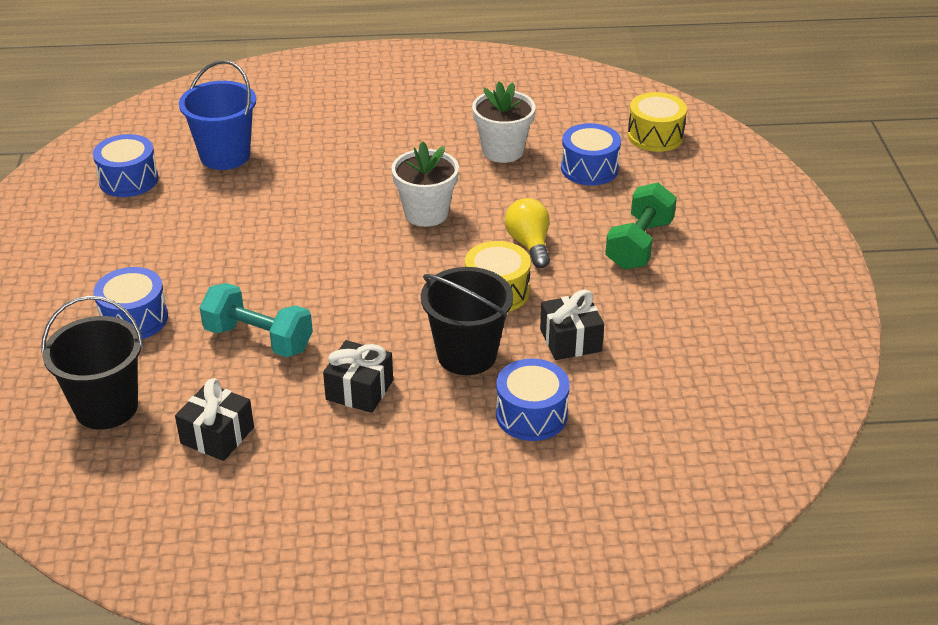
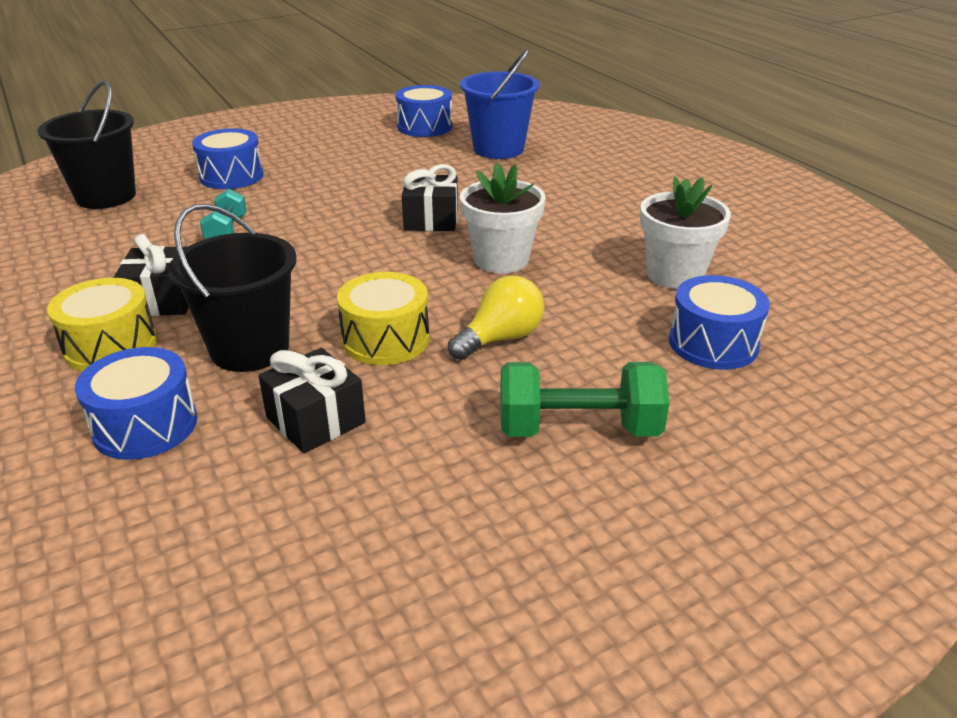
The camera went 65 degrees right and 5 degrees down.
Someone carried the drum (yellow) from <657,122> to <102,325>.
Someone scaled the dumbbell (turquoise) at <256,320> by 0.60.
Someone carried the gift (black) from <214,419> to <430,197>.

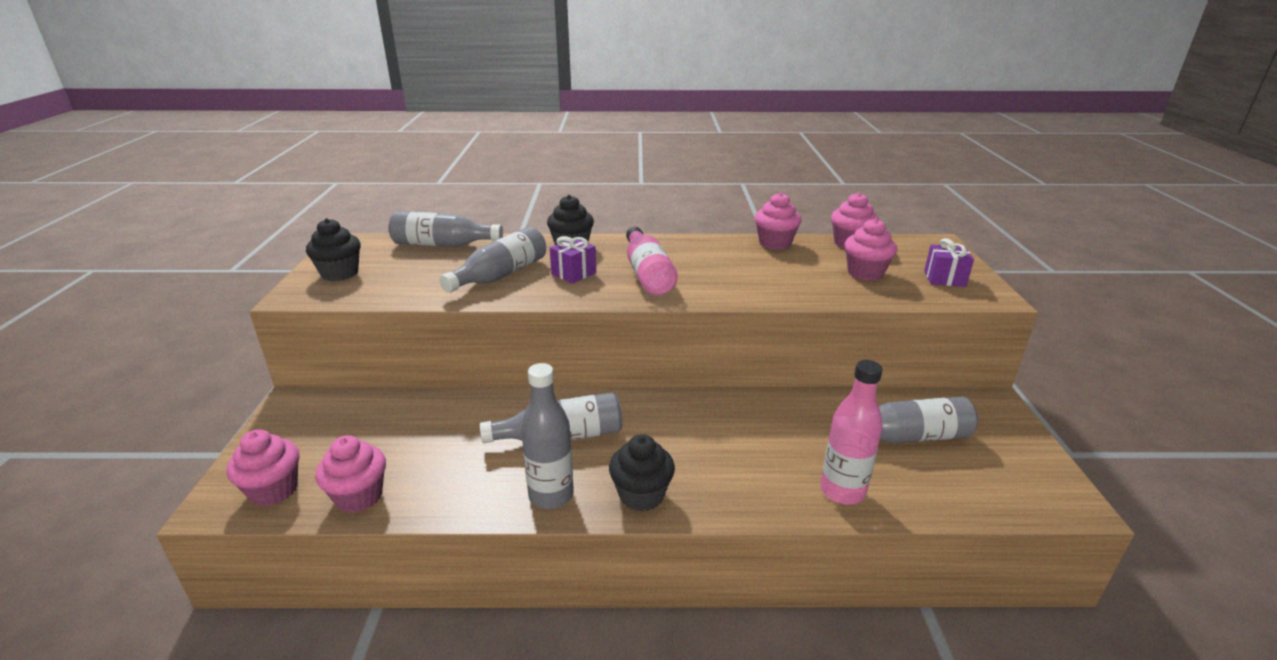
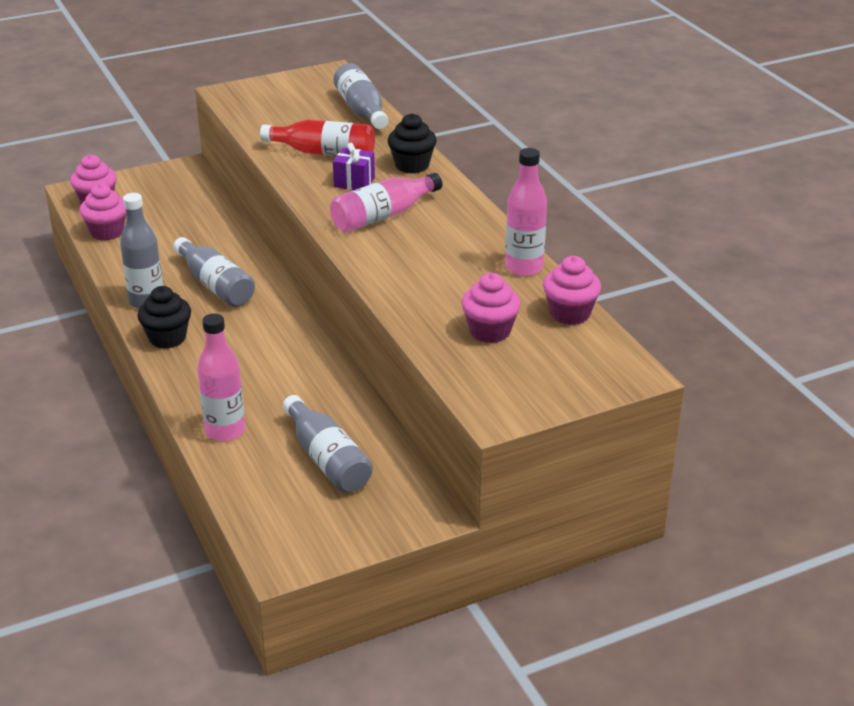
The camera went 65 degrees right and 5 degrees up.
Someone swapped the cupcake (pink) at <778,221> for the bottle (pink) at <526,212>.
Someone took away the cupcake (black) at <333,249>.
Someone repainted the bottle (grey) at <492,260>, which became the bottle (red) at <317,138>.
Someone took away the gift (purple) at <949,262>.

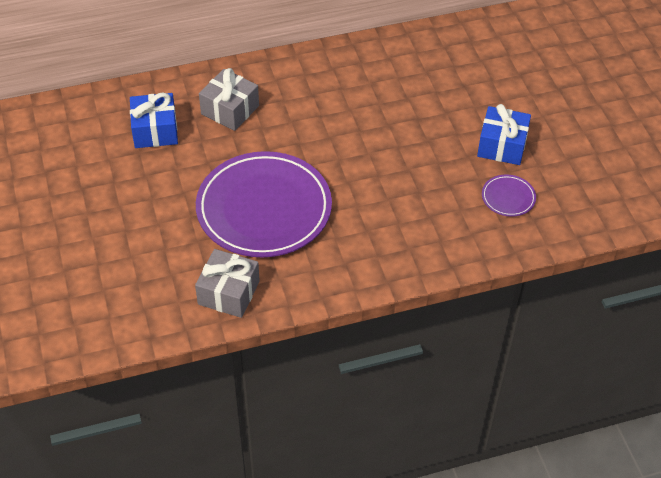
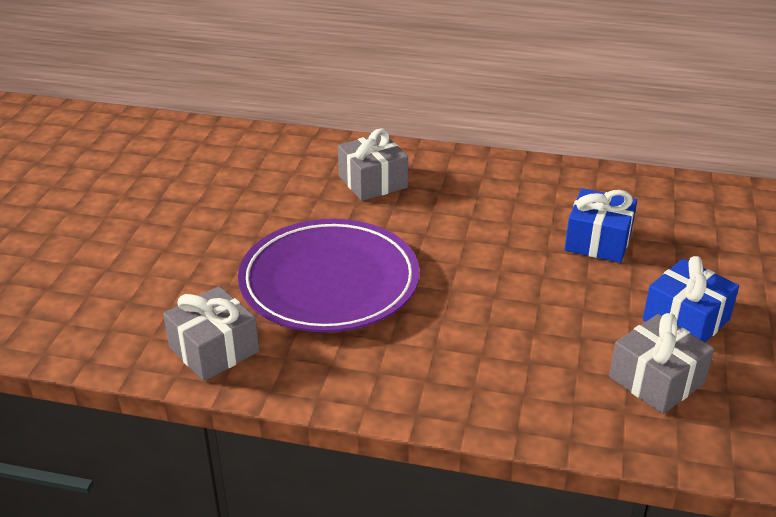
The camera went 30 degrees right and 15 degrees down.
Someone carried the gift (blue) from <154,120> to <601,225>.
Someone swapped the plate (purple) at <509,195> for the gift (grey) at <661,363>.

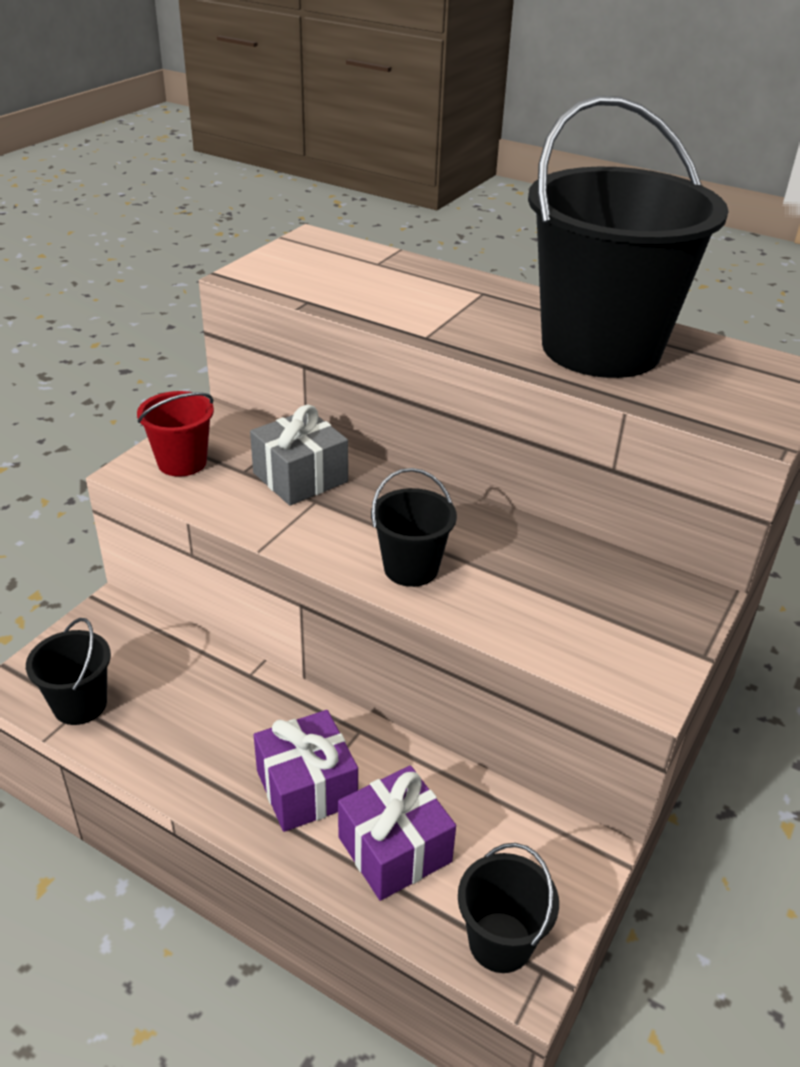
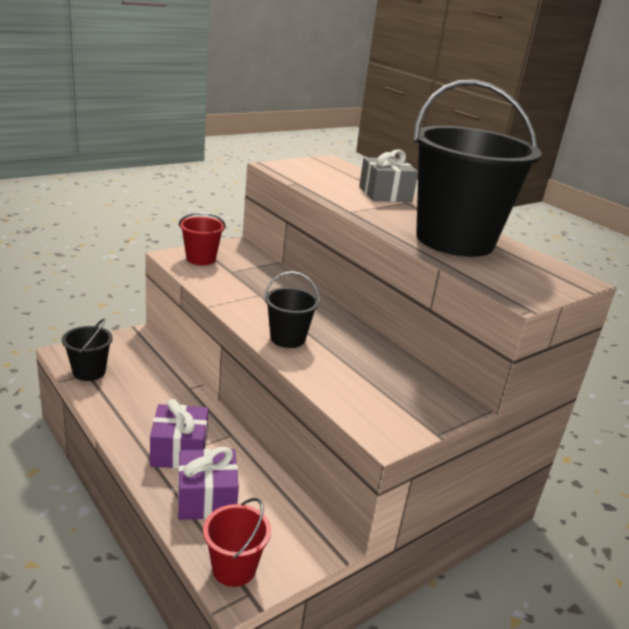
The camera went 20 degrees right and 10 degrees down.
Someone carried the gift (grey) from <299,455> to <388,175>.
Someone repainted the bucket (black) at <508,908>, which became the bucket (red) at <237,542>.

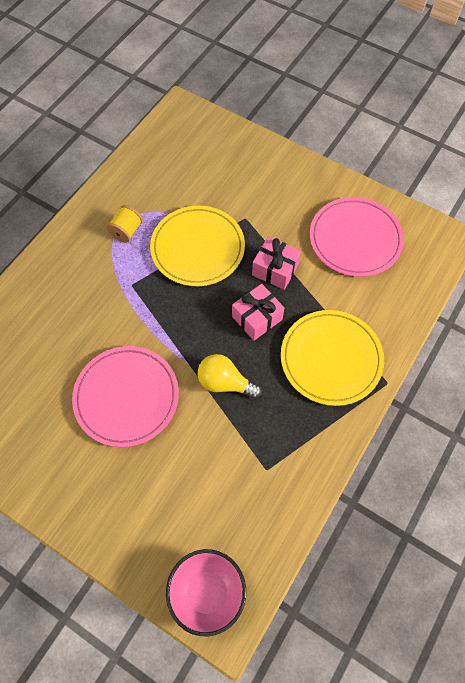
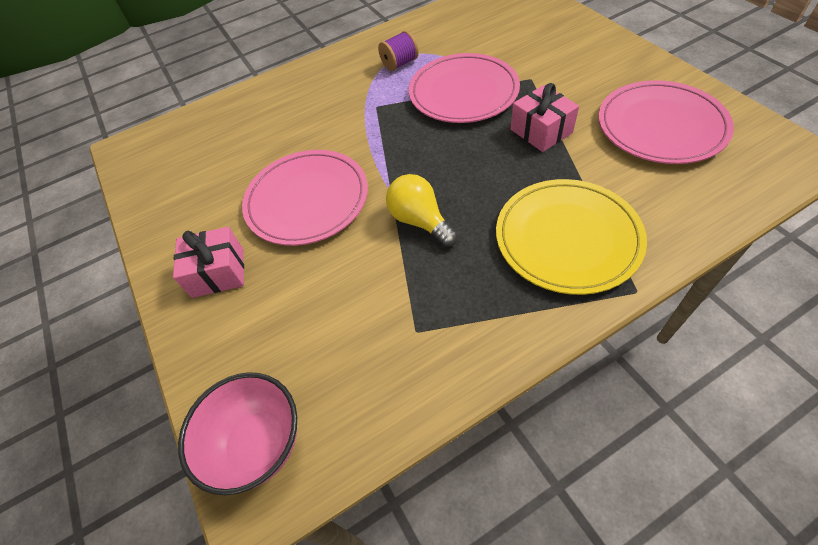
The camera went 35 degrees right and 10 degrees down.
Someone repainted the spool (yellow) at <125,224>, which became the spool (purple) at <398,50>.
Someone repainted the plate (yellow) at <197,246>, which became the plate (pink) at <464,88>.
Someone carried the gift (pink) from <258,312> to <208,262>.

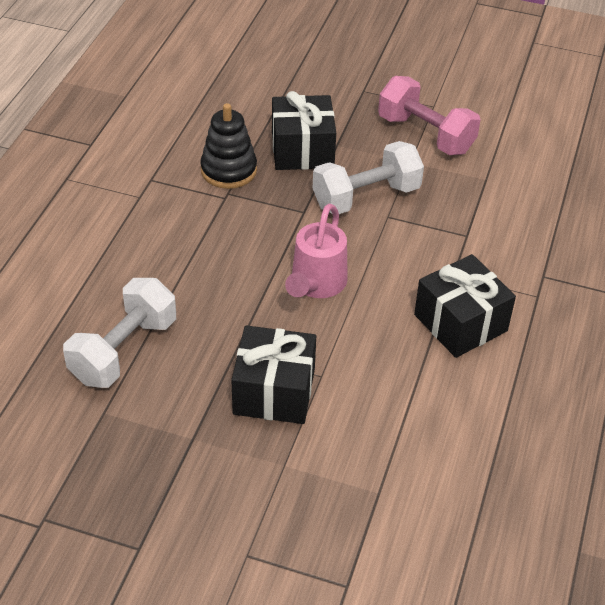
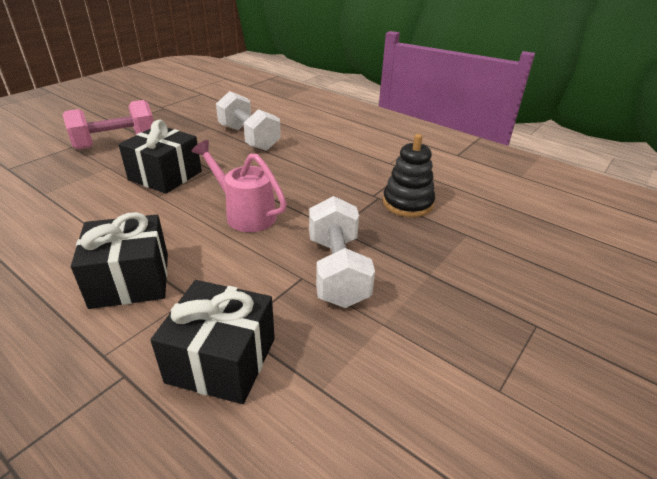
The camera went 110 degrees right and 10 degrees down.
Someone carried the dumbbell (pink) from <429,115> to <108,125>.
Someone carried the gift (black) from <304,130> to <212,342>.

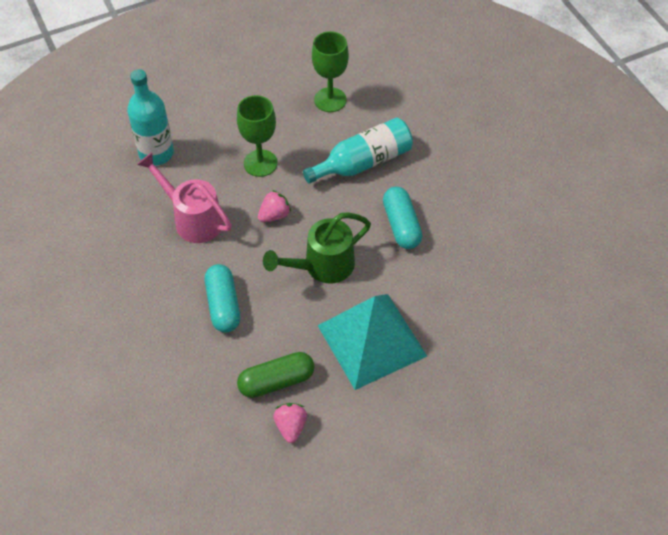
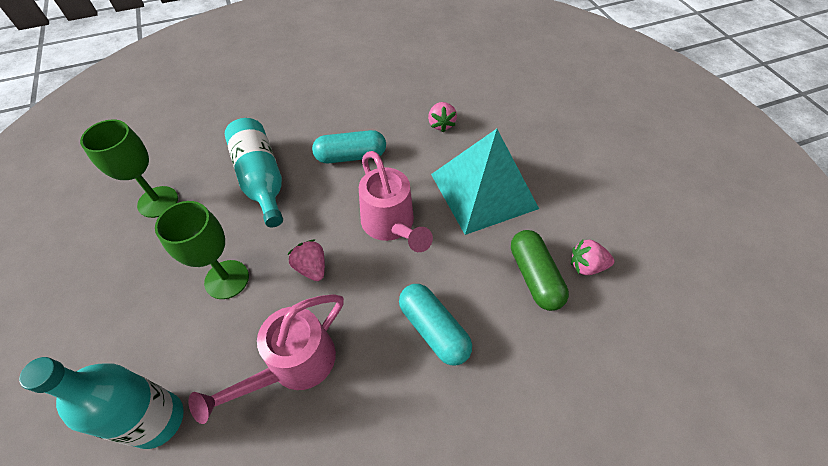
The camera went 85 degrees left and 0 degrees up.
Someone repainted the watering can (green) at <317,247>, which became the watering can (pink) at <396,201>.
Someone rotated the capsule (turquoise) at <222,298> by 60 degrees clockwise.
Someone put down the strawberry (pink) at <442,117>.

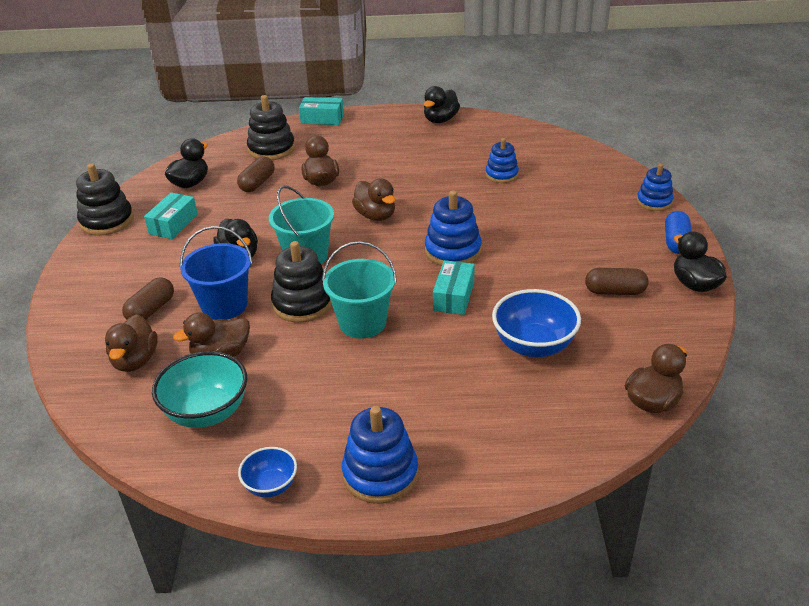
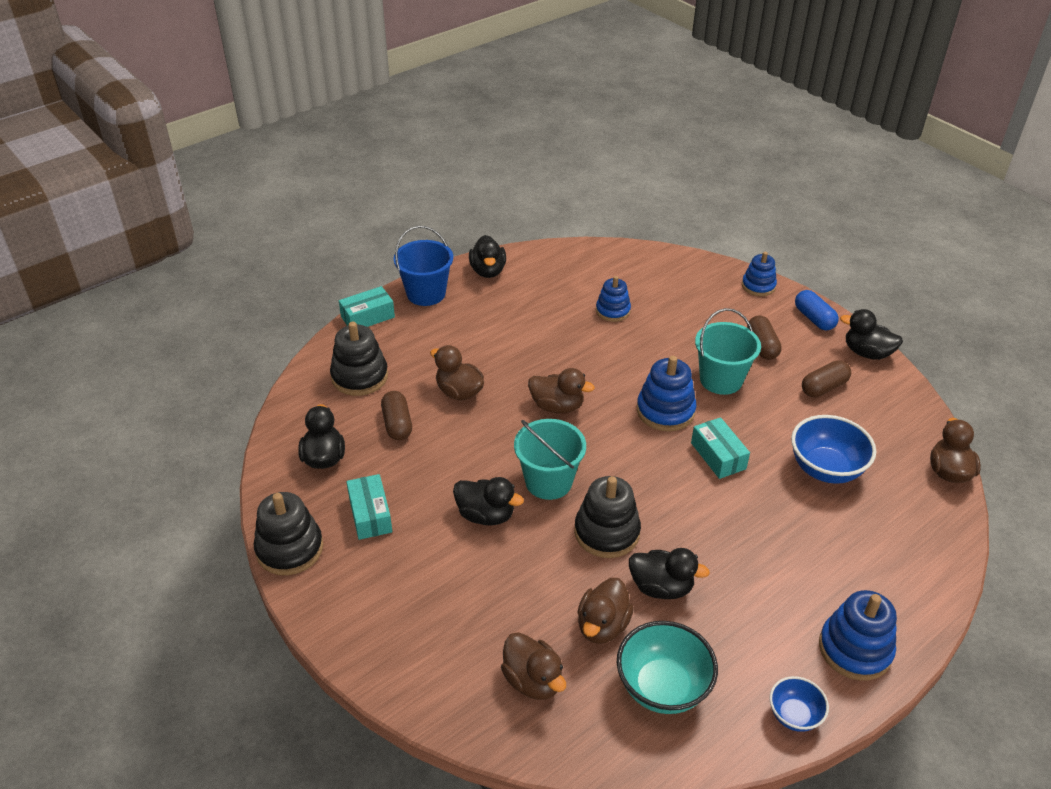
The camera went 40 degrees left and 5 degrees up.
Someone carried the bucket (blue) from <216,273> to <423,266>.
Someone carried the bucket (turquoise) from <359,289> to <728,351>.
Someone carried the capsule (brown) from <148,298> to <764,337>.
Someone put down the duck (black) at <669,573>.

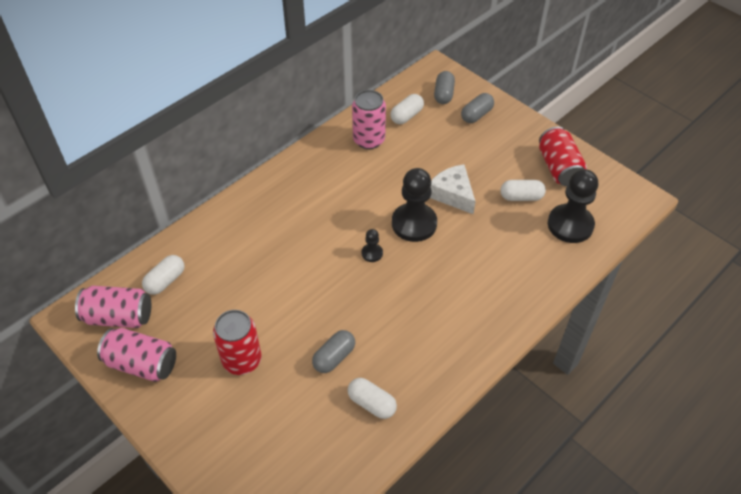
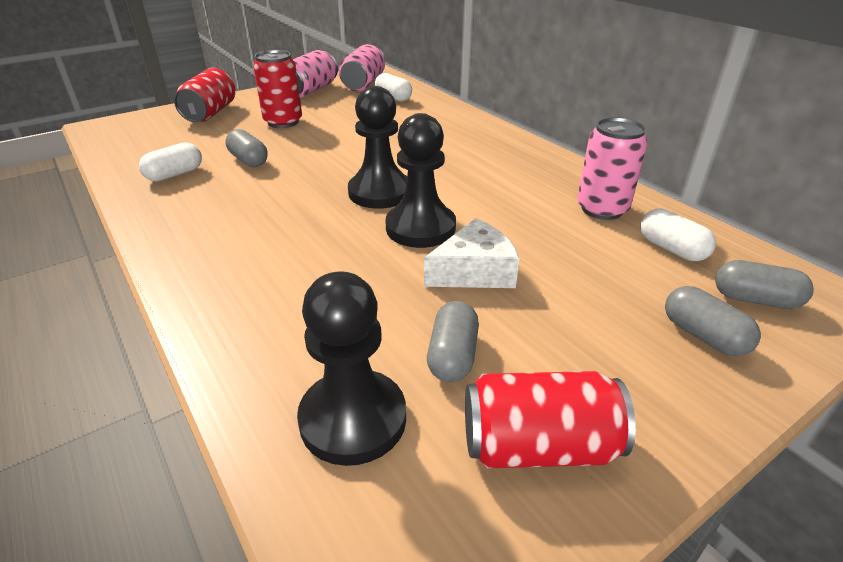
The camera went 100 degrees right and 15 degrees down.
Someone repainted the capsule (white) at <523,190>, which became the capsule (grey) at <453,341>.
Someone scaled the pawn (black) at <372,245> by 2.18.
Someone put down the can (red) at <205,95>.

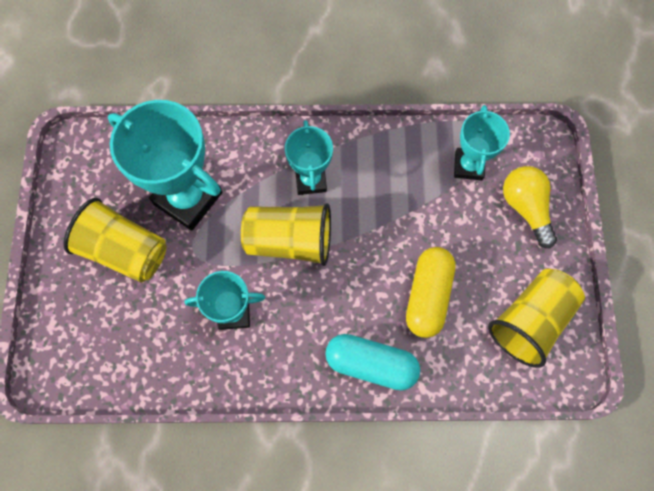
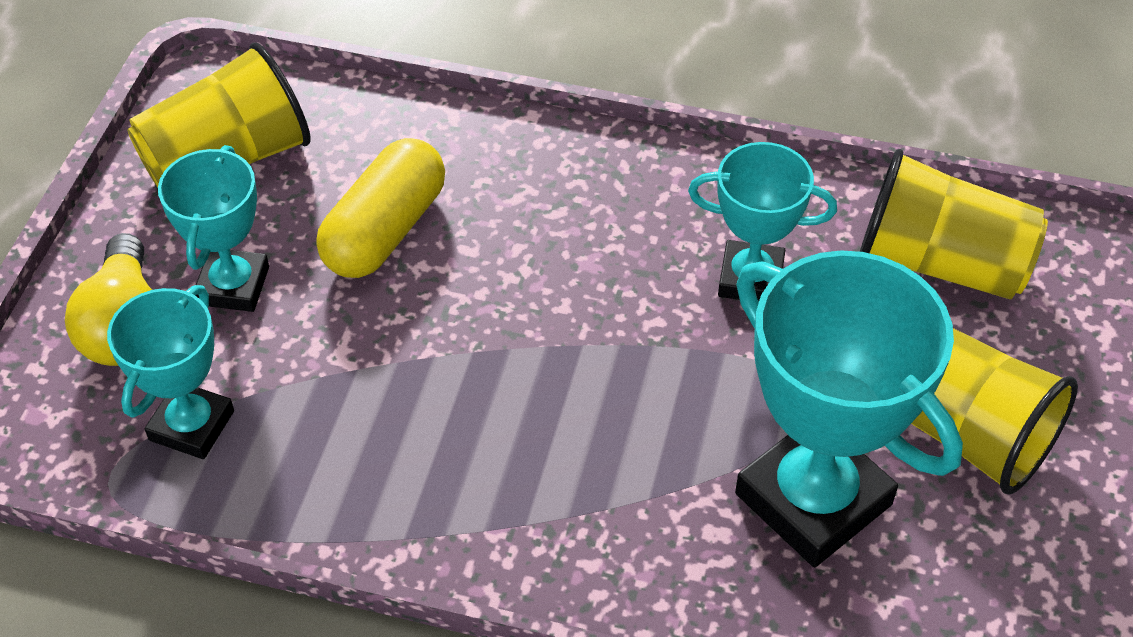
The camera went 165 degrees left and 20 degrees down.
Someone carried the trophy (turquoise) from <309,157> to <213,228>.
Someone carried the cup (yellow) from <286,234> to <954,224>.
Someone took away the capsule (turquoise) at <372,362>.

